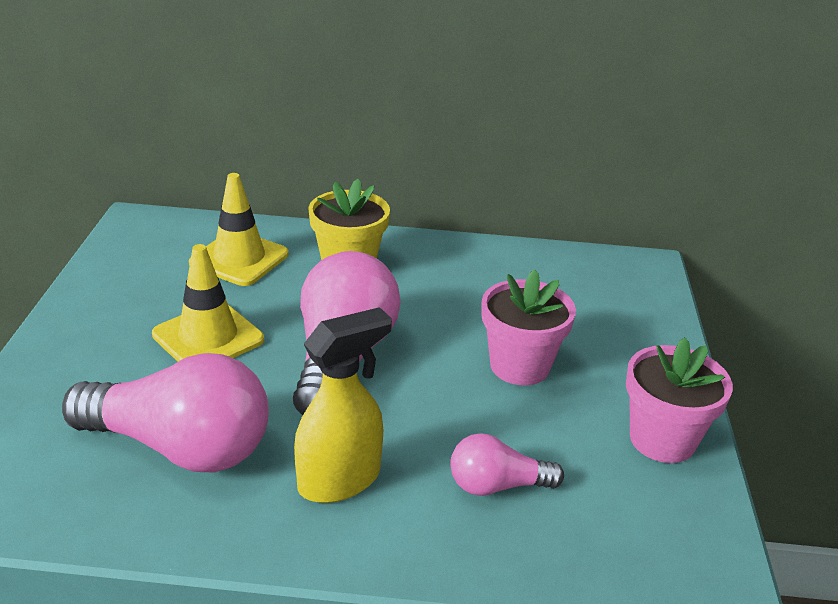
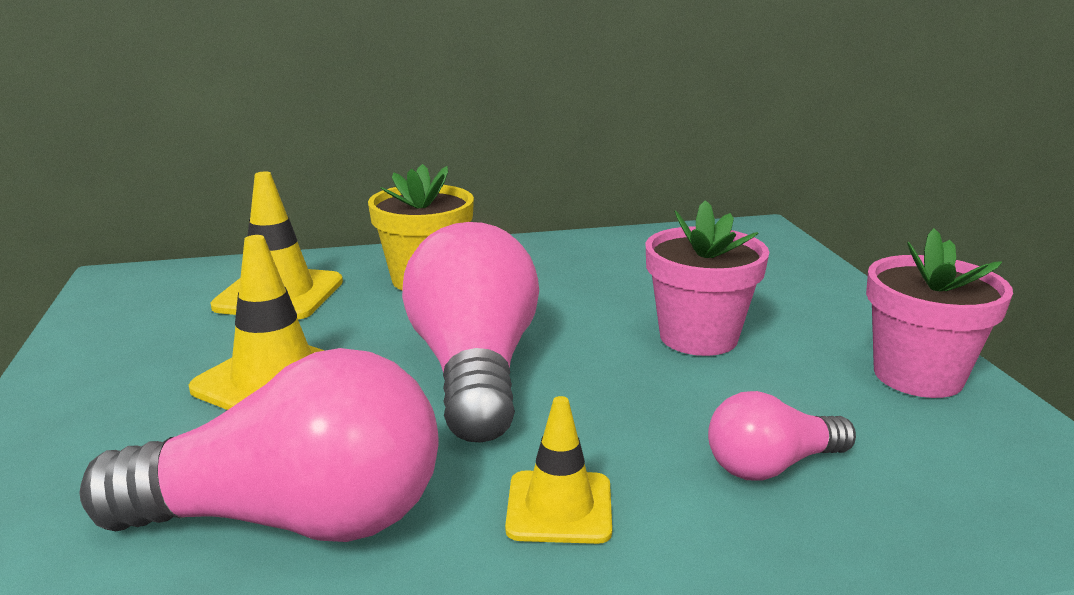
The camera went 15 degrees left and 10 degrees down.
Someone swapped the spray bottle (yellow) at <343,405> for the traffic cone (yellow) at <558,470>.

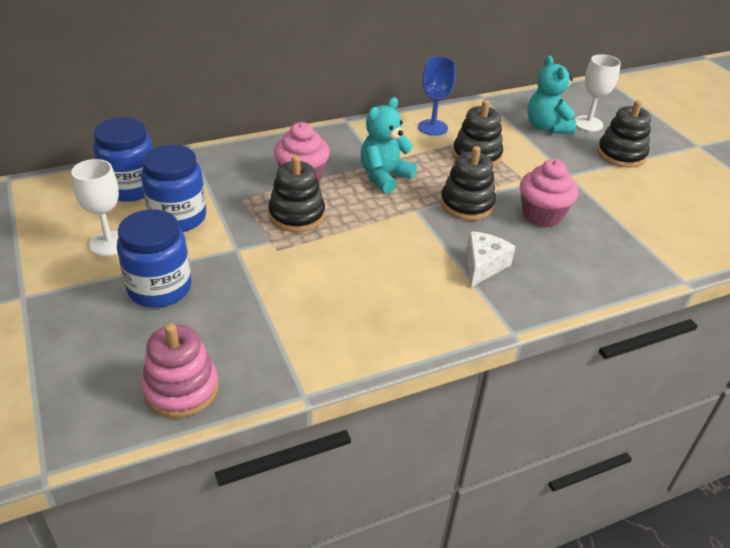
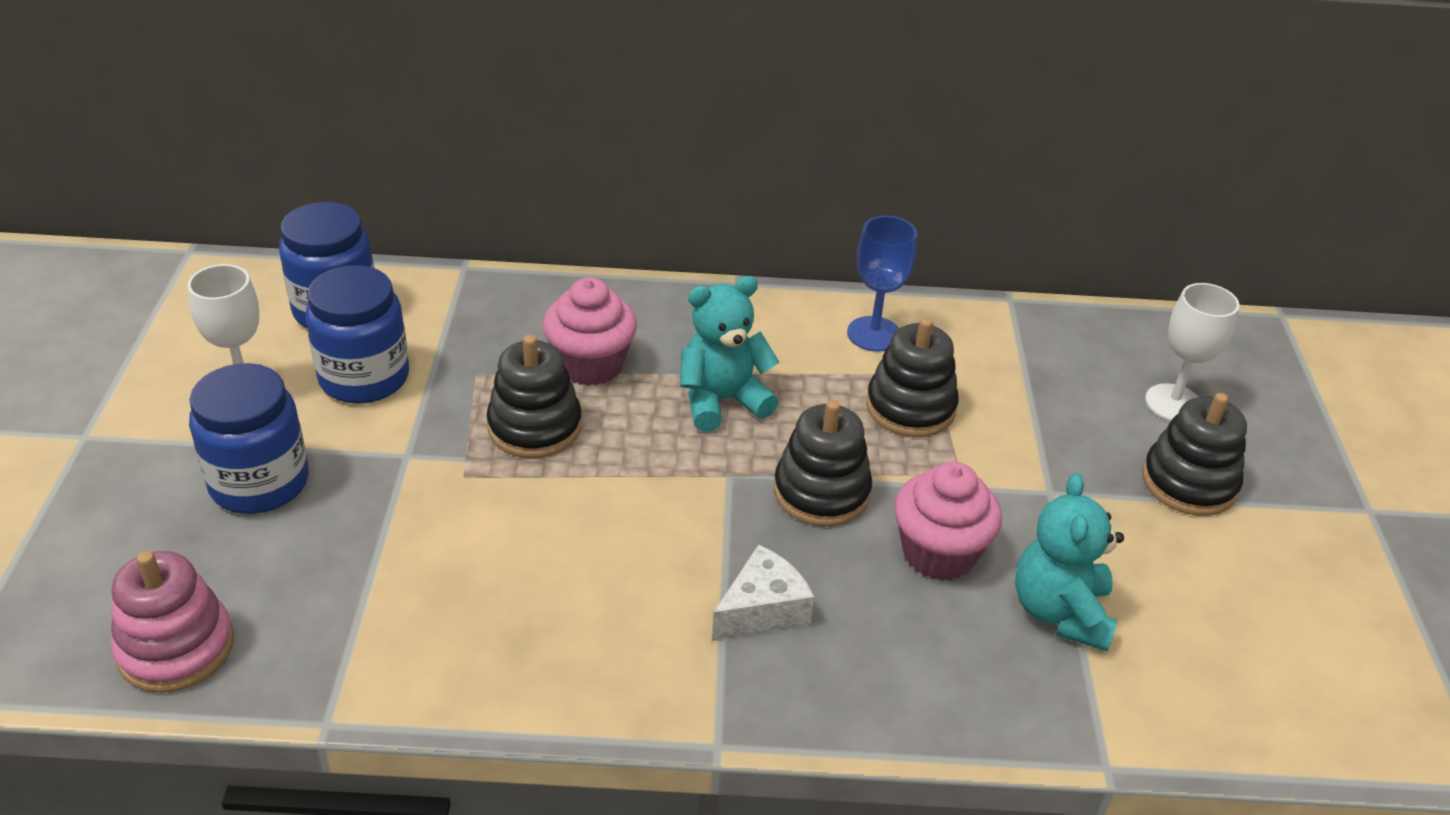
The camera went 25 degrees right and 0 degrees up.
Someone carried the teddy bear (turquoise) from <551,94> to <1069,562>.

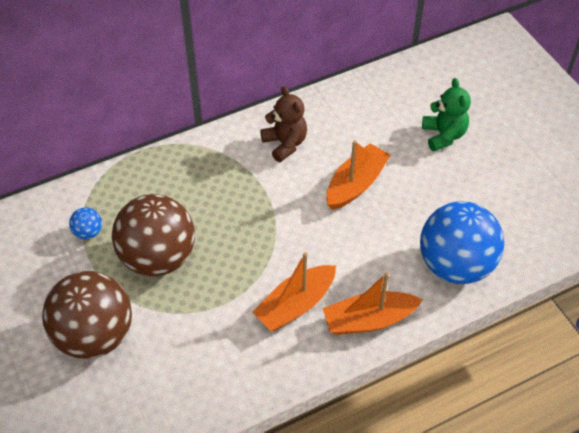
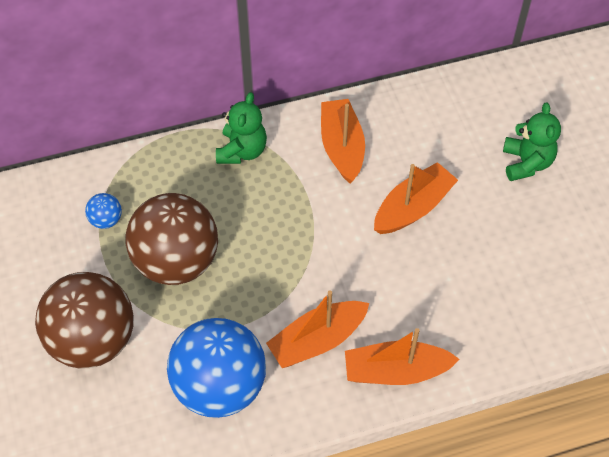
The camera went 10 degrees right and 5 degrees up.
Someone swapped the teddy bear (brown) at <283,124> for the boat (orange) at <343,141>.
Someone carried the ball (blue) from <462,242> to <216,368>.
Someone put down the teddy bear (green) at <241,128>.

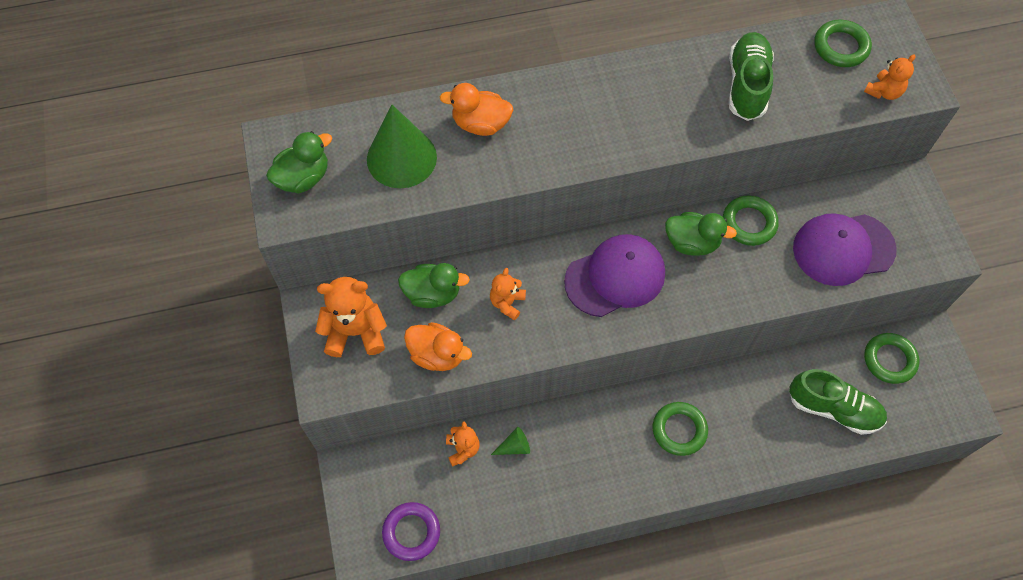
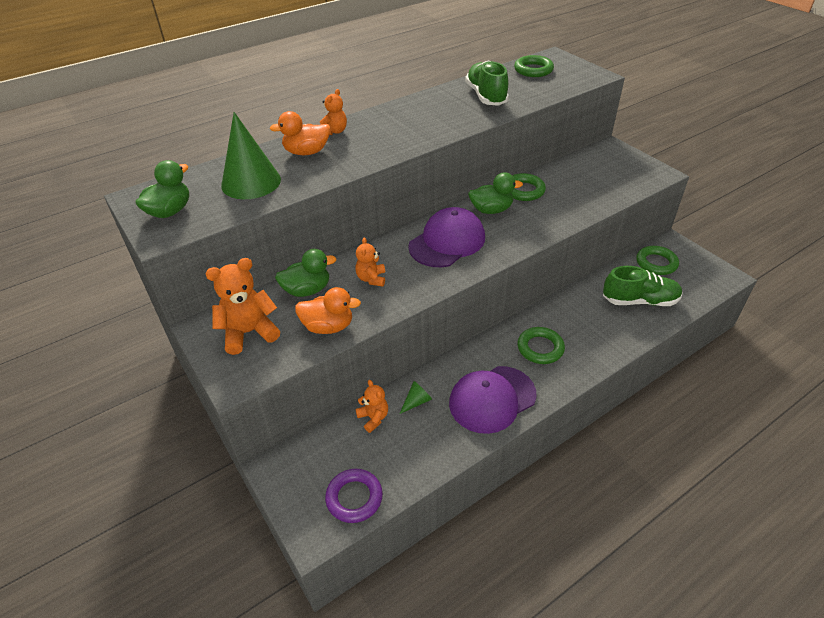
The camera went 20 degrees left and 20 degrees down.
Someone carried the teddy bear (orange) from <890,77> to <333,112>.
Someone carried the cap (purple) from <845,249> to <492,400>.

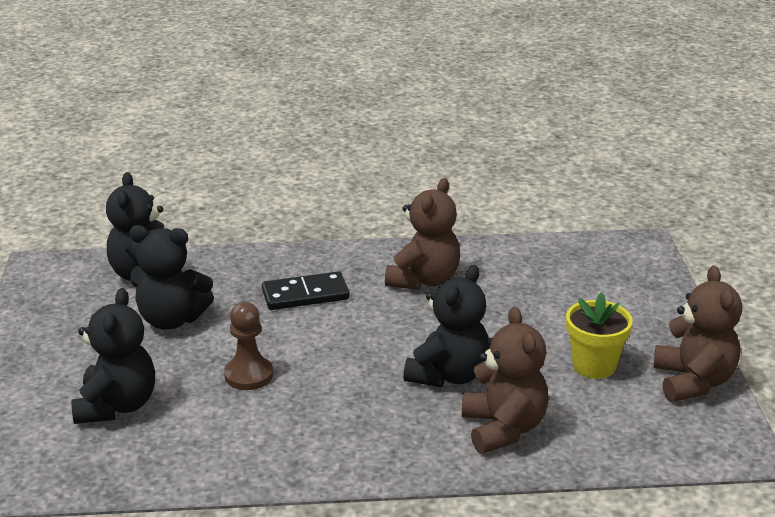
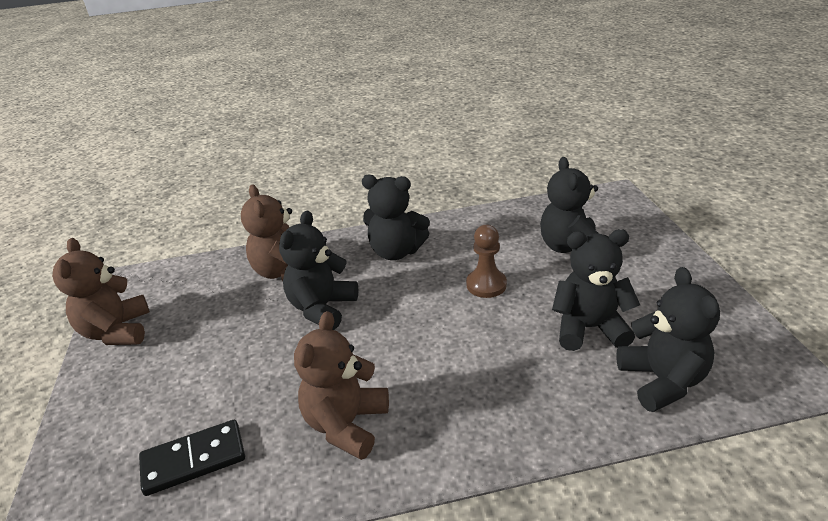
The camera went 175 degrees right and 5 degrees up.
Someone carried the domino (black) from <305,290> to <192,458>.
Someone took away the flower pot (yellow) at <599,335>.
Someone put down the teddy bear (black) at <396,217>.

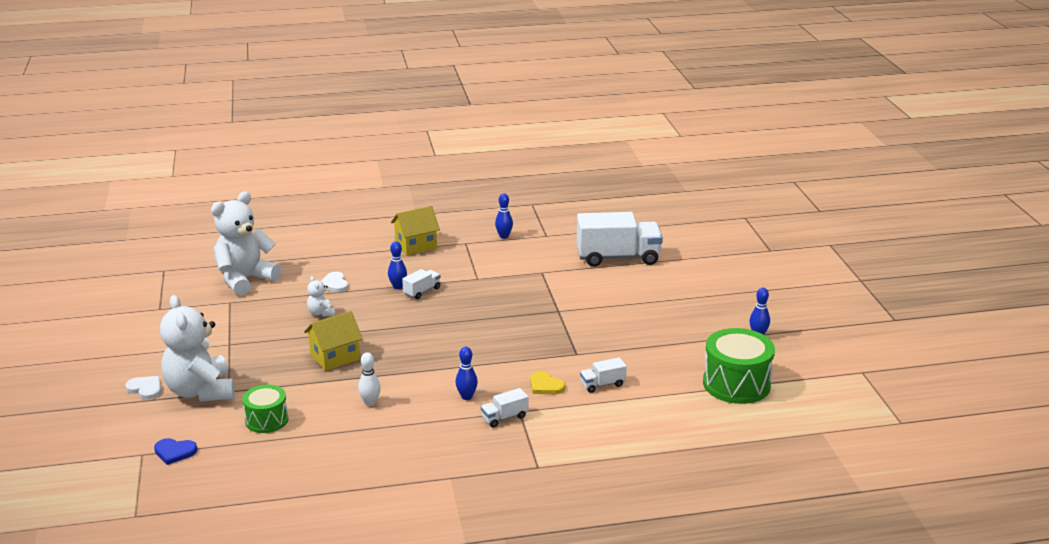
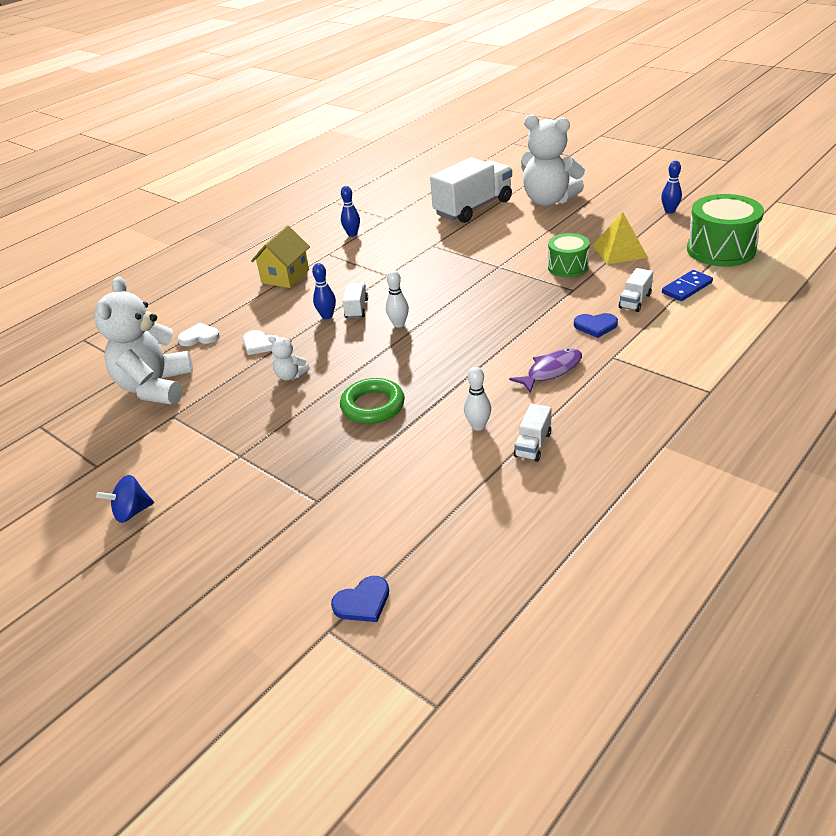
The camera went 35 degrees left and 10 degrees up.
Someone carried the teddy bear (white) from <197,348> to <553,160>.
Someone swapped the house (yellow) at <333,341> for the ring (green) at <372,401>.
Someone swapped the bowling pin (blue) at <466,373> for the fish (purple) at <545,370>.
Someone repainted the heart (yellow) at <547,382>, which became the heart (blue) at <596,325>.
Someone carried the heart (white) from <143,387> to <198,334>.
Someone carried the drum (green) from <265,409> to <569,255>.
Someone carried the truck (white) from <504,408> to <532,432>.
Someone put down the pyramid (yellow) at <620,238>.
Someone put down the bowling pin (white) at <397,299>.
Someone put down the domino (blue) at <687,285>.
Someone put down the spinning top (blue) at <125,499>.

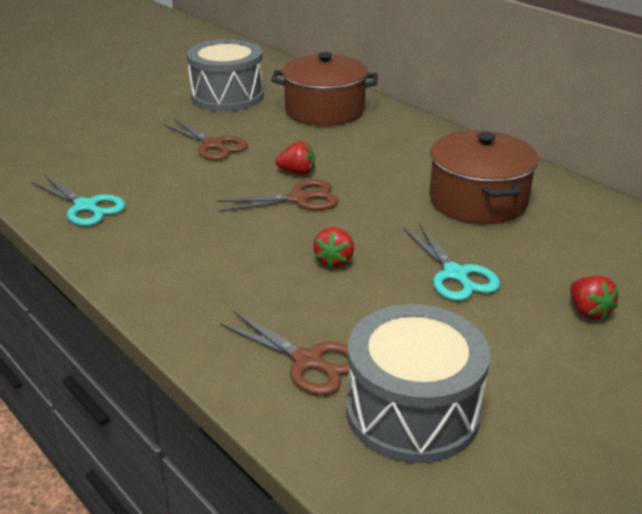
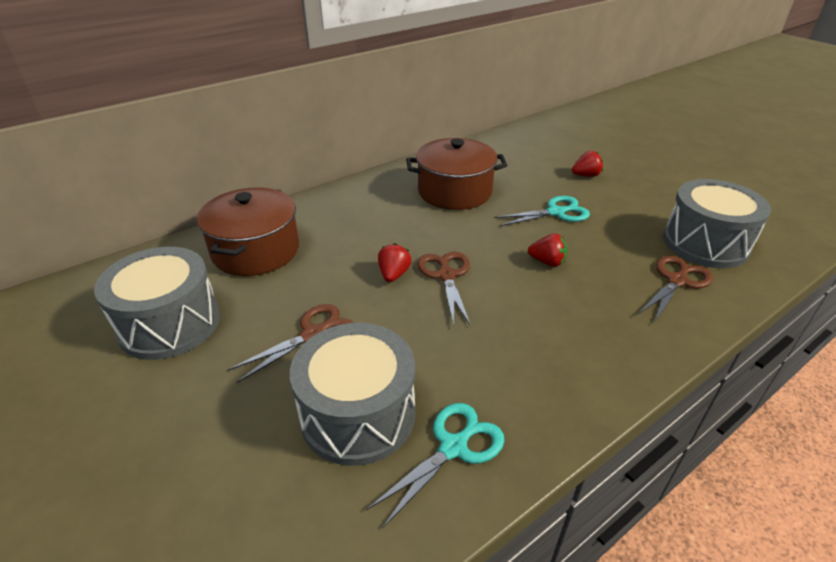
The camera went 85 degrees left and 5 degrees up.
Someone put down the drum (grey) at <352,394>.

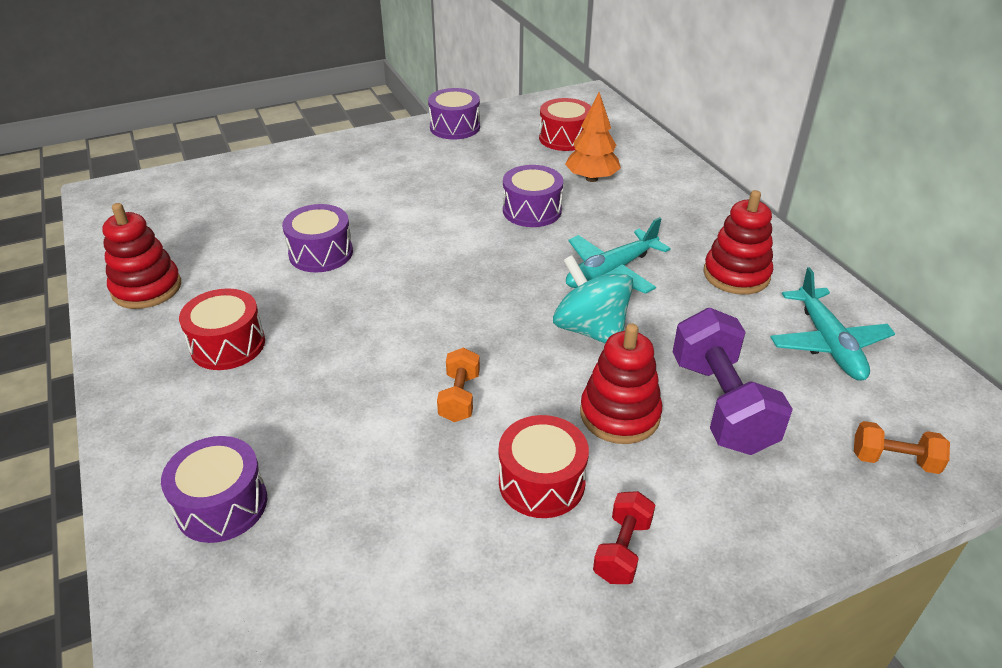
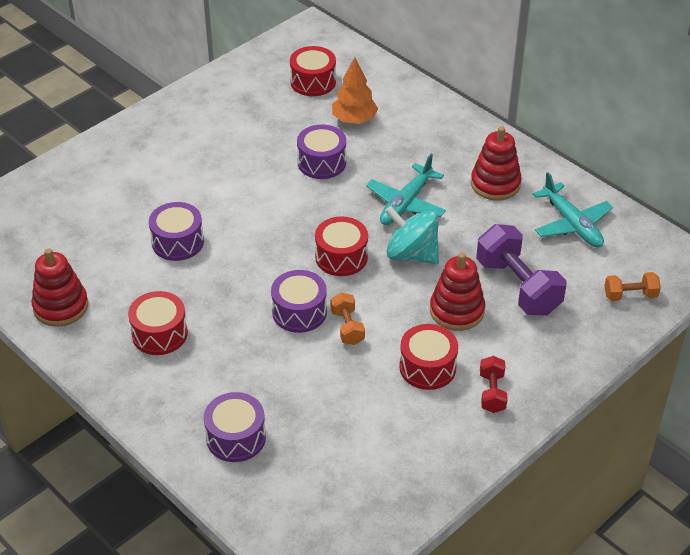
The camera went 20 degrees left and 5 degrees up.
Someone carried the drum (purple) from <454,113> to <299,301>.
Someone put down the drum (red) at <341,246>.

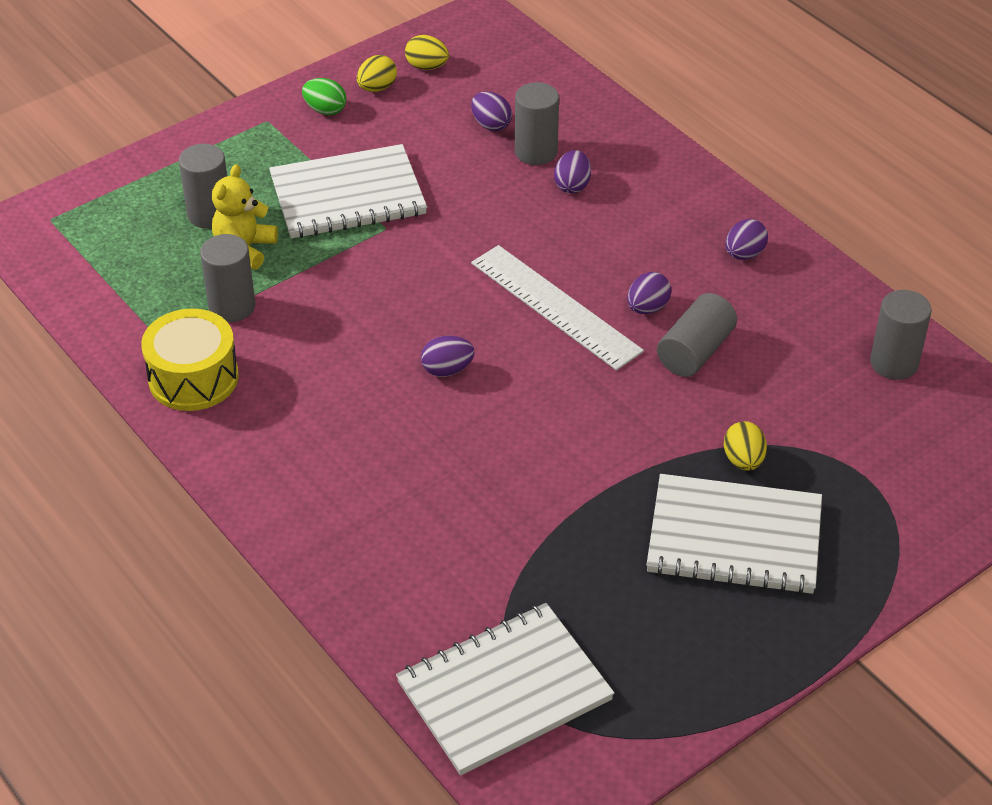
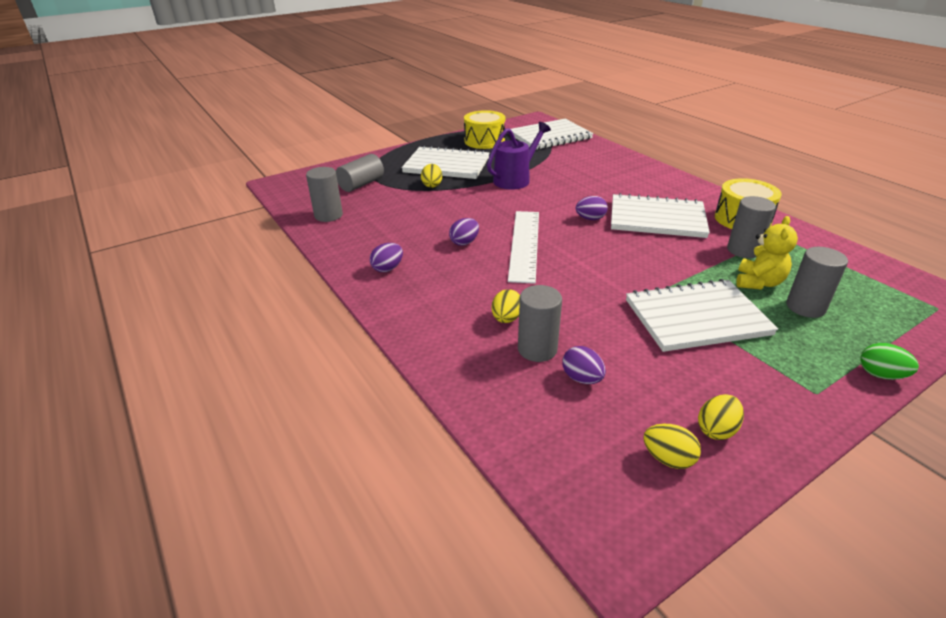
The camera went 175 degrees left and 10 degrees down.
Someone carried the egg (green) from <324,96> to <889,361>.
Someone repainted the egg (purple) at <572,171>, which became the egg (yellow) at <506,306>.
Someone rotated the ruler (white) at <557,307> by 45 degrees clockwise.
Someone carried the cylinder (grey) from <697,335> to <360,173>.
Someone put down the drum (yellow) at <484,129>.
Someone put down the watering can (purple) at <519,155>.
Someone put down the notebook (white) at <660,215>.

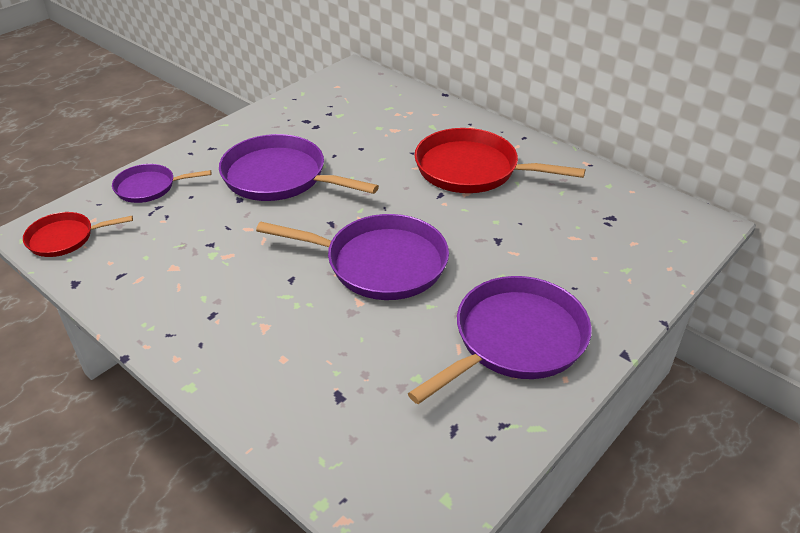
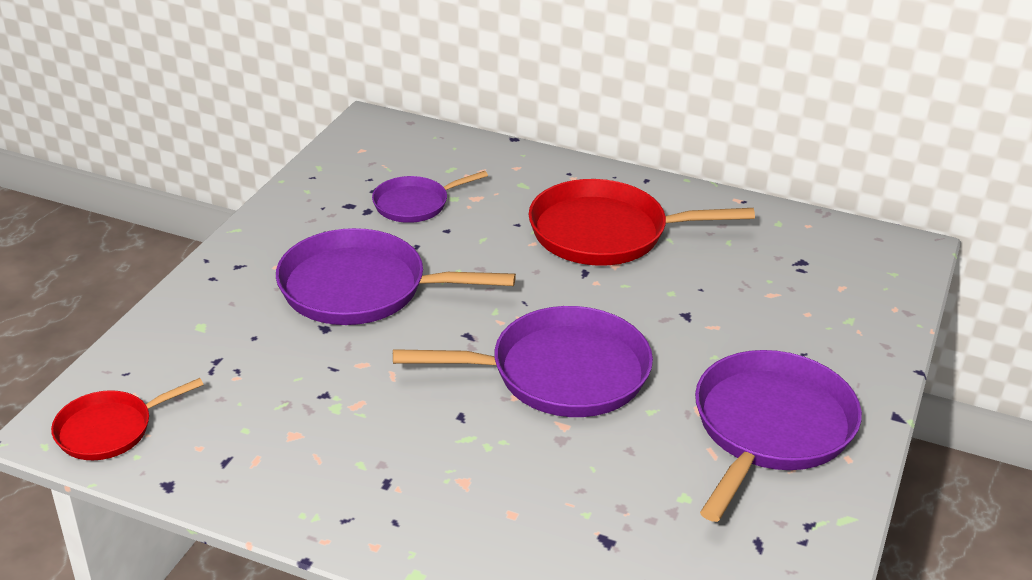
The camera went 20 degrees left and 5 degrees down.
Someone carried the pan (purple) from <161,183> to <430,197>.

